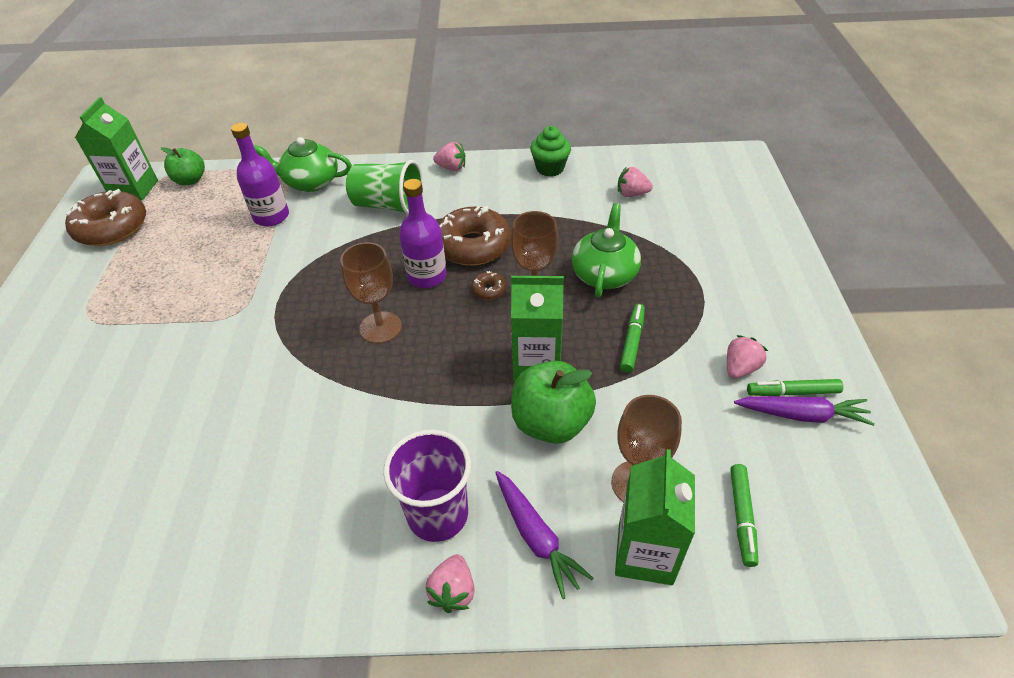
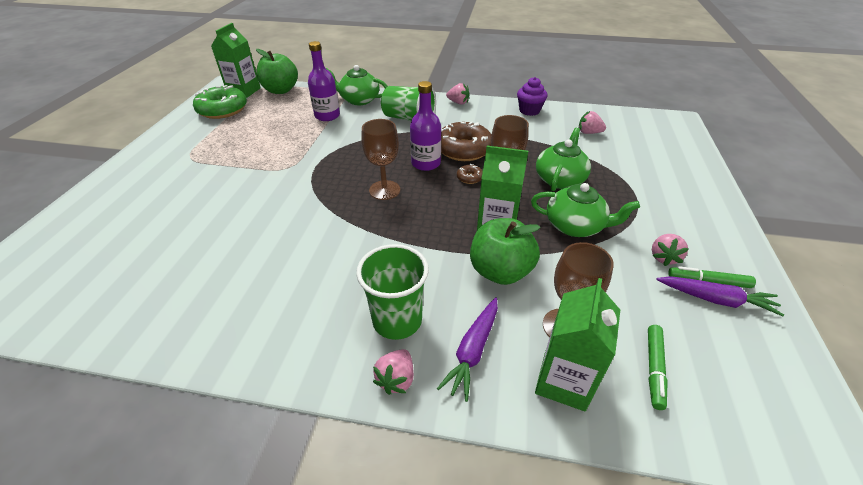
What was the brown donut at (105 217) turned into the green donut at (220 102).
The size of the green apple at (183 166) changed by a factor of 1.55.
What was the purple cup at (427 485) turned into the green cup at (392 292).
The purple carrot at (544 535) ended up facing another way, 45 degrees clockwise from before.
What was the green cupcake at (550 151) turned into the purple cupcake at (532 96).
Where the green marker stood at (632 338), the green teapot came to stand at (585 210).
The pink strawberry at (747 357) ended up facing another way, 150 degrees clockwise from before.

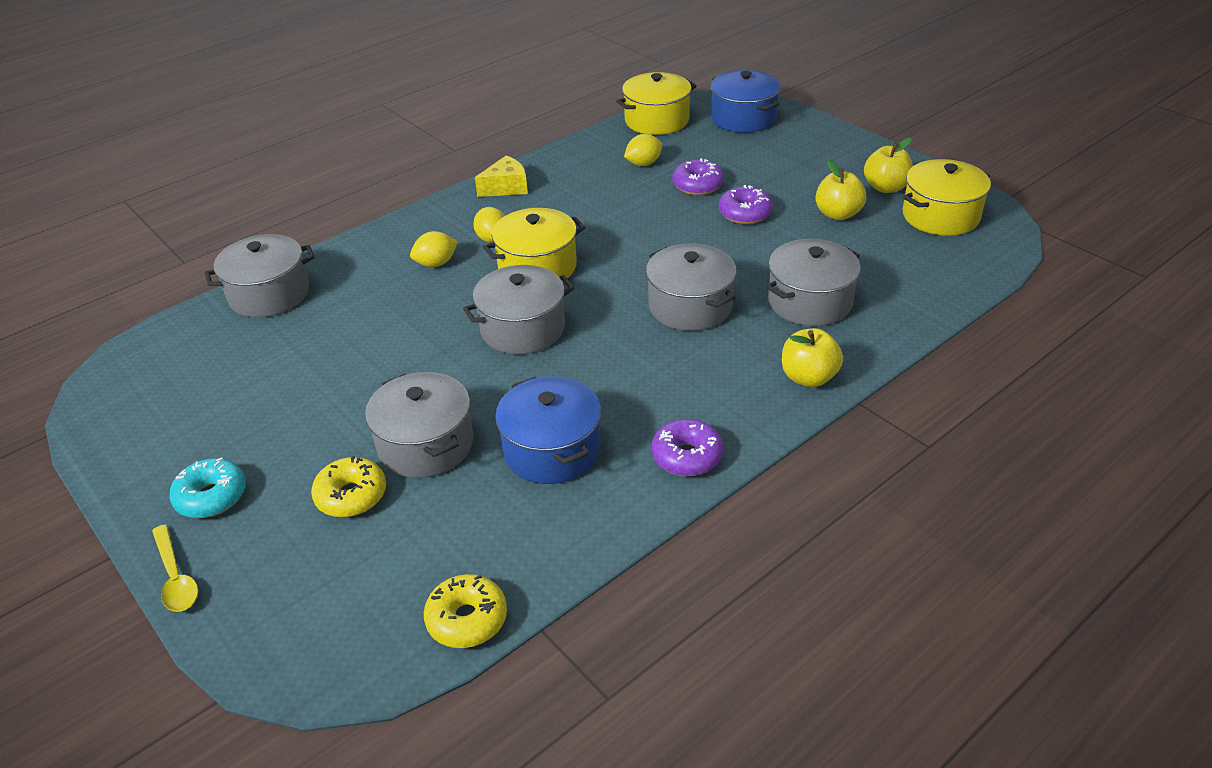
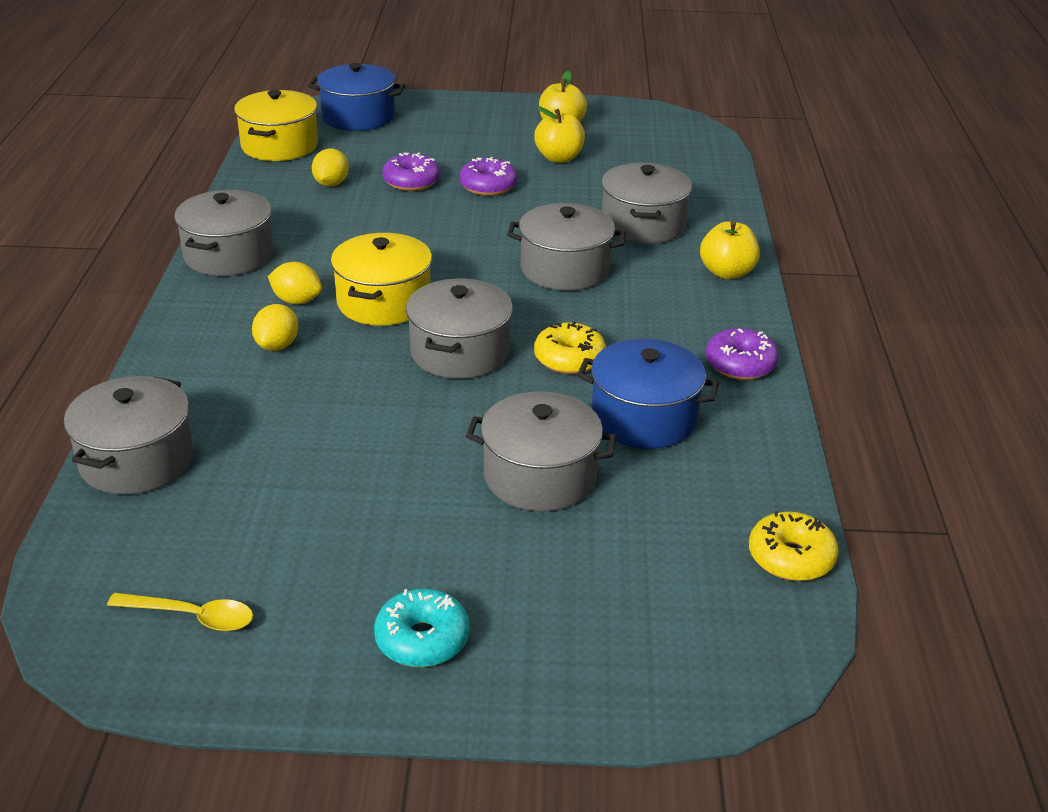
The yellow spoon ended up elsewhere, having gone from (175 568) to (180 612).
The yellow donut ended up elsewhere, having gone from (348 486) to (570 348).
Where the yellow cheese stood at (501 176), the grey pot came to stand at (224 233).
The second view lost the yellow pot at (946 197).

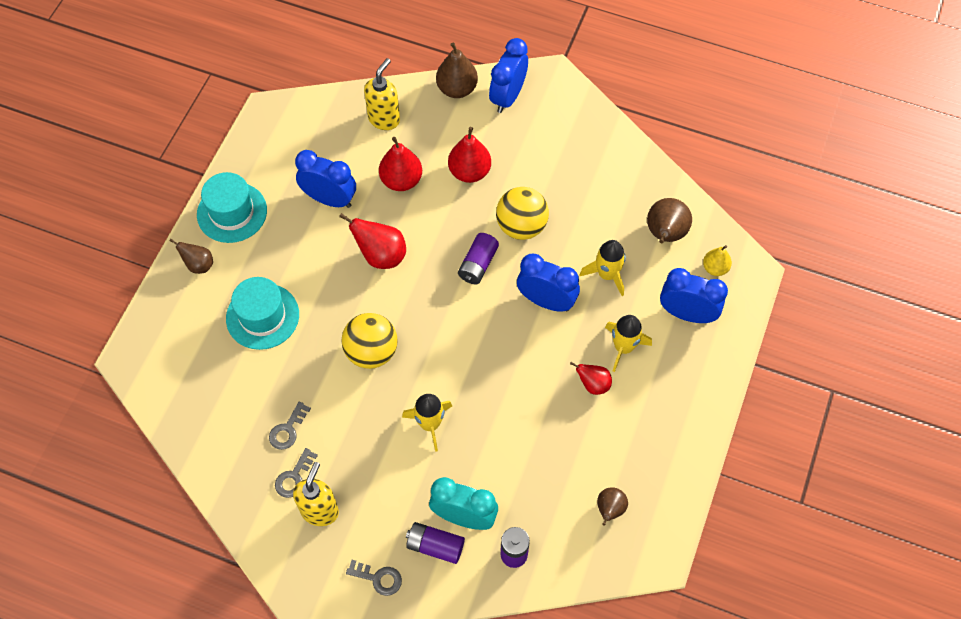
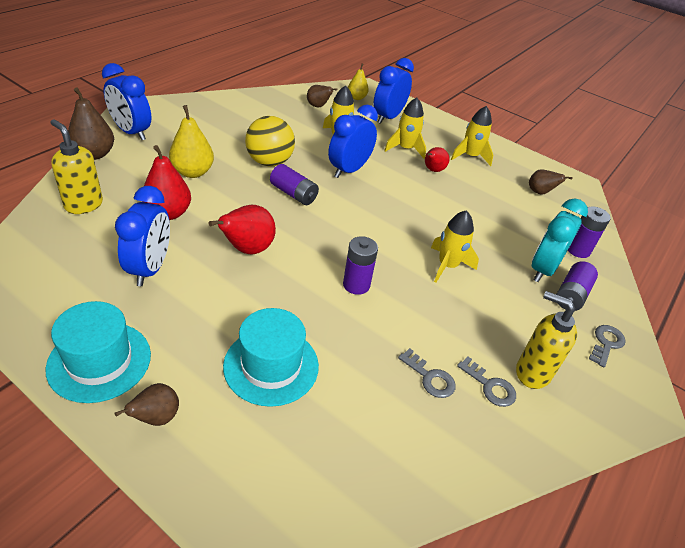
The blue clock at (325 179) ended up facing another way, 150 degrees clockwise from before.
Where the yellow ball stood at (369 341), the purple battery came to stand at (360 265).
What was the red pear at (469 155) turned into the yellow pear at (191 141).
The size of the brown pear at (669 220) changed by a factor of 0.62.
The second view gained the yellow rocket at (472 136).

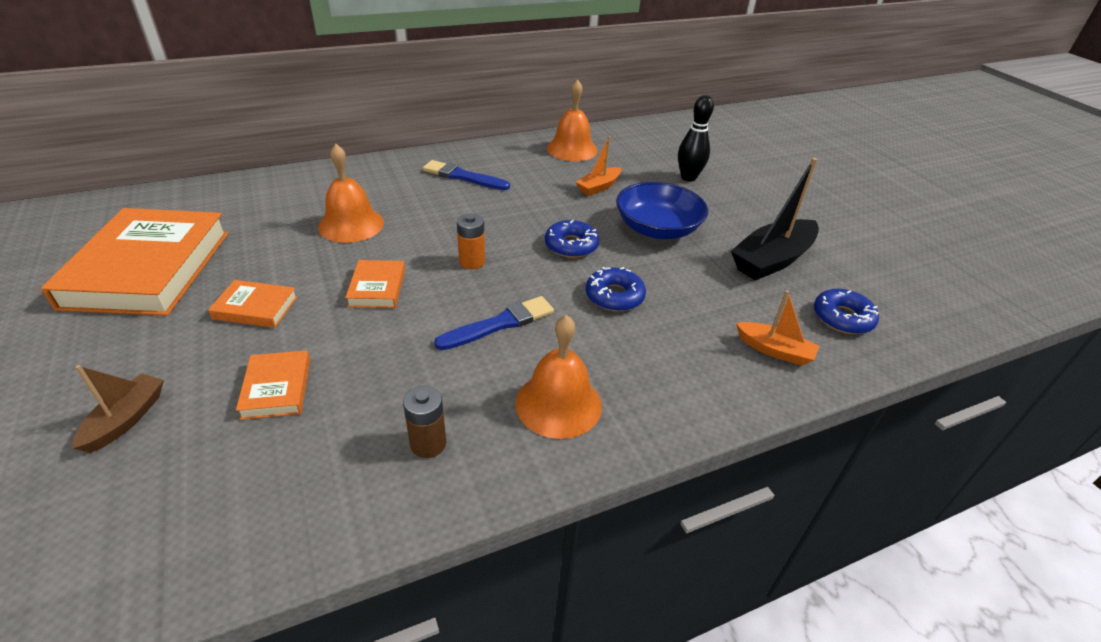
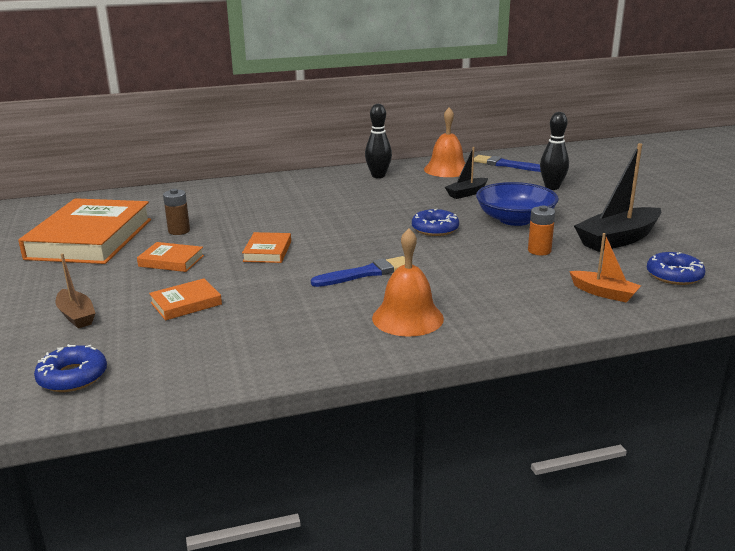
The brown boat at (118 409) ended up facing another way, 120 degrees clockwise from before.
The orange book at (273 385) ended up facing another way, 60 degrees clockwise from before.
The second view lost the orange bell at (351 193).
The brown battery ended up elsewhere, having gone from (424 422) to (176 212).
The blue brush ended up elsewhere, having gone from (466 175) to (507 163).
The orange battery ended up elsewhere, having gone from (471 241) to (541 230).
What was the orange boat at (598 166) turned into the black boat at (466 173).
The blue donut ended up elsewhere, having gone from (616 289) to (70 368).
The second view gained the black bowling pin at (378 141).

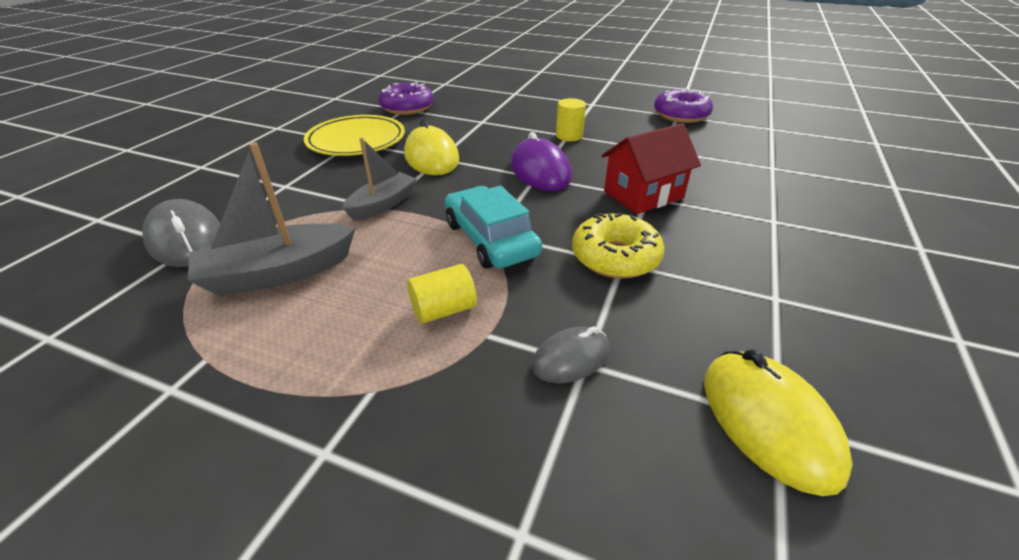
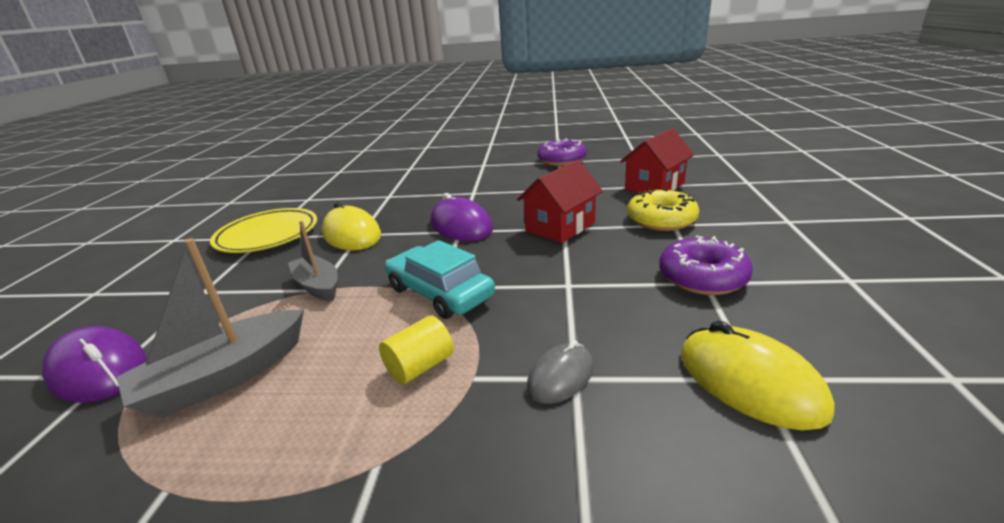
What was the grey mouse at (181 233) turned into the purple mouse at (94 364).
The grey boat at (379 179) ended up facing another way, 60 degrees counterclockwise from before.
The purple donut ended up elsewhere, having gone from (406 98) to (706 265).
The second view lost the yellow cylinder at (571 119).
The yellow donut ended up elsewhere, having gone from (618 246) to (663 209).
The second view gained the red house at (657 160).

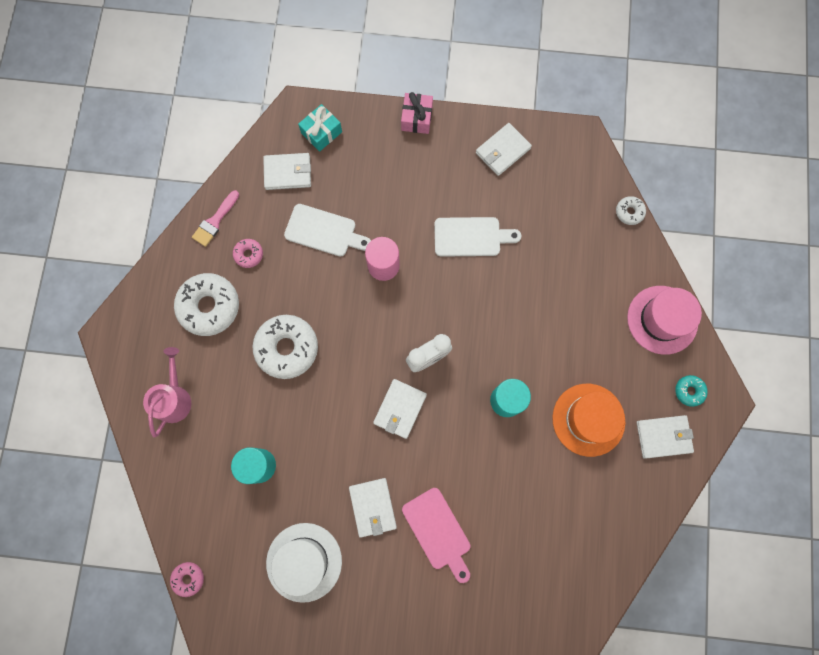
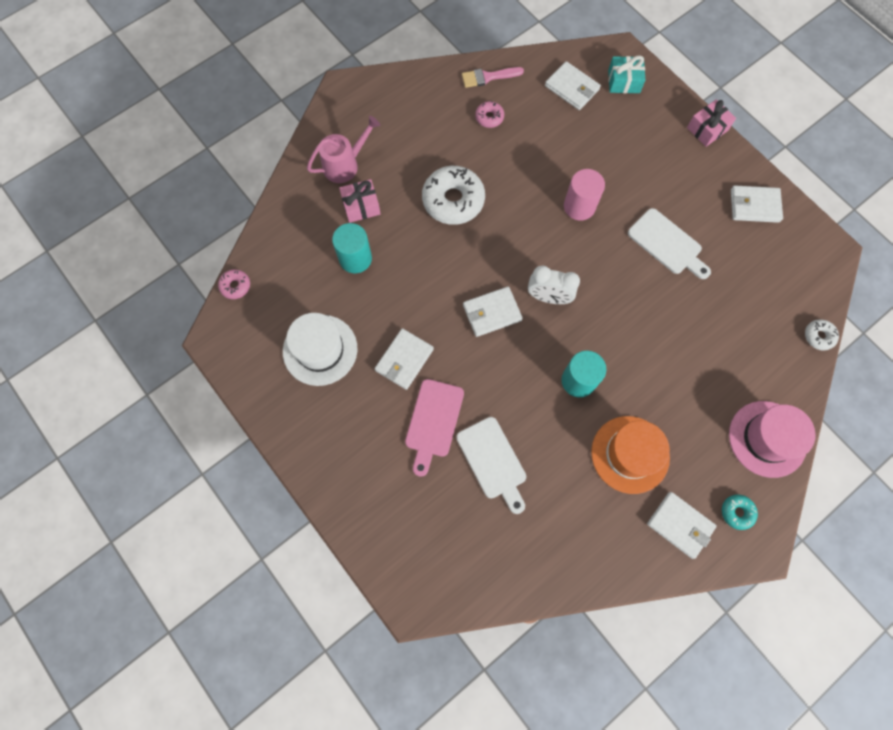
The second view lost the white donut at (206 304).
The white cutting board ended up elsewhere, having gone from (327 230) to (491 465).
The second view gained the pink gift at (360 201).

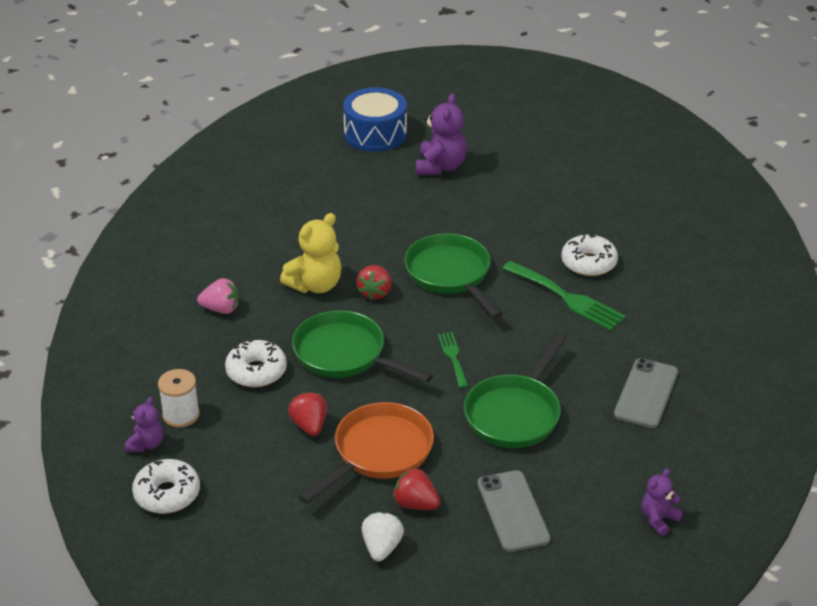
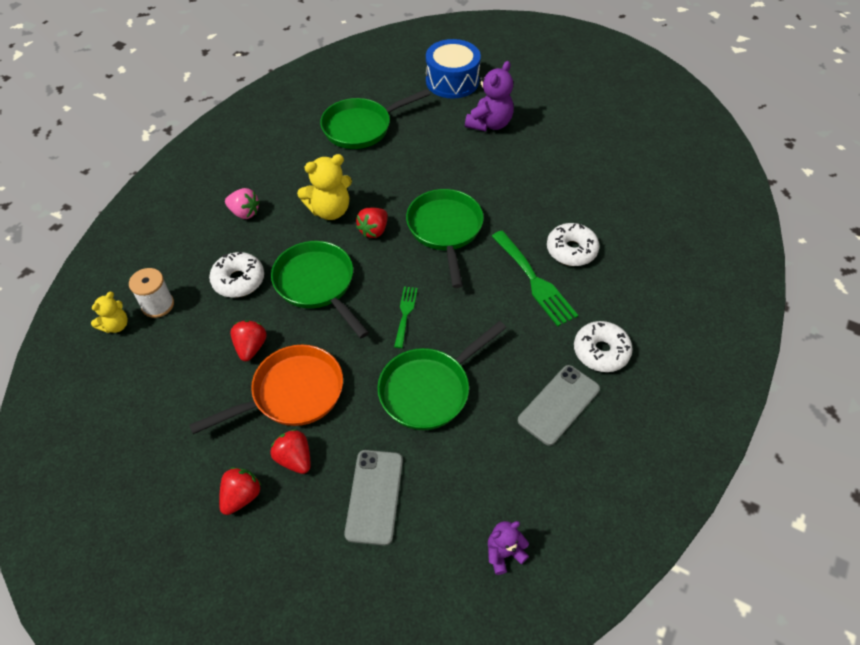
What was the purple teddy bear at (144 424) turned into the yellow teddy bear at (109 312).
The white donut ended up elsewhere, having gone from (166 486) to (603 346).
What was the white strawberry at (383 536) turned into the red strawberry at (240 491).
The second view gained the green pan at (375 119).

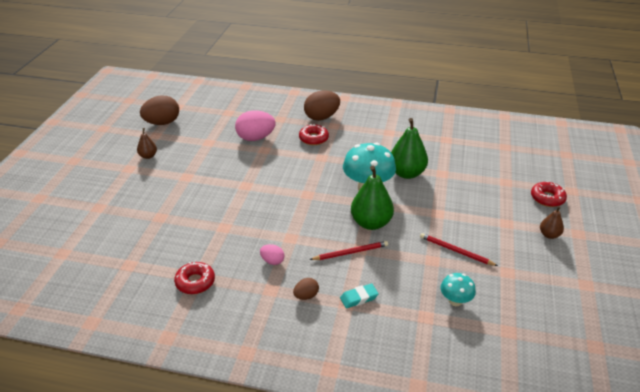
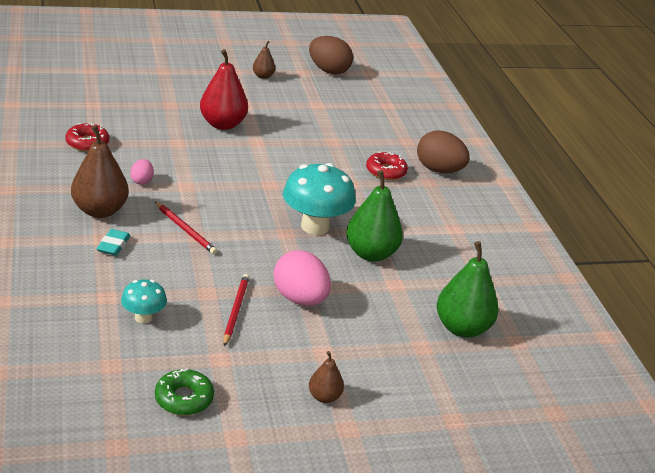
The pink egg ended up elsewhere, having gone from (255 125) to (302 278).
Where the brown egg stood at (306 289), the brown pear came to stand at (100 171).
The turquoise eraser at (359 295) ended up facing another way, 60 degrees clockwise from before.
The green pear ended up elsewhere, having gone from (372 198) to (468 289).
The second view lost the red donut at (549 194).
The second view gained the green donut at (184 391).
The second view gained the red pear at (224 89).

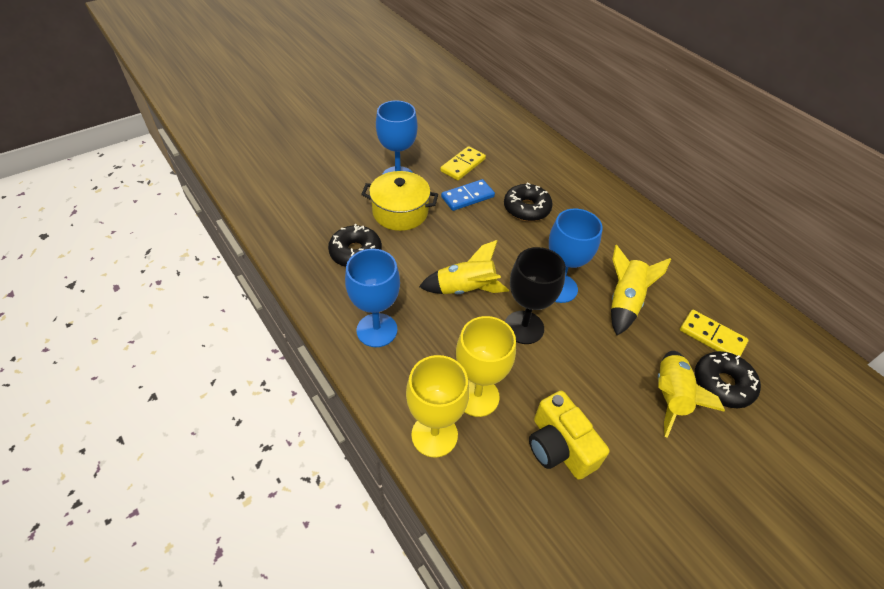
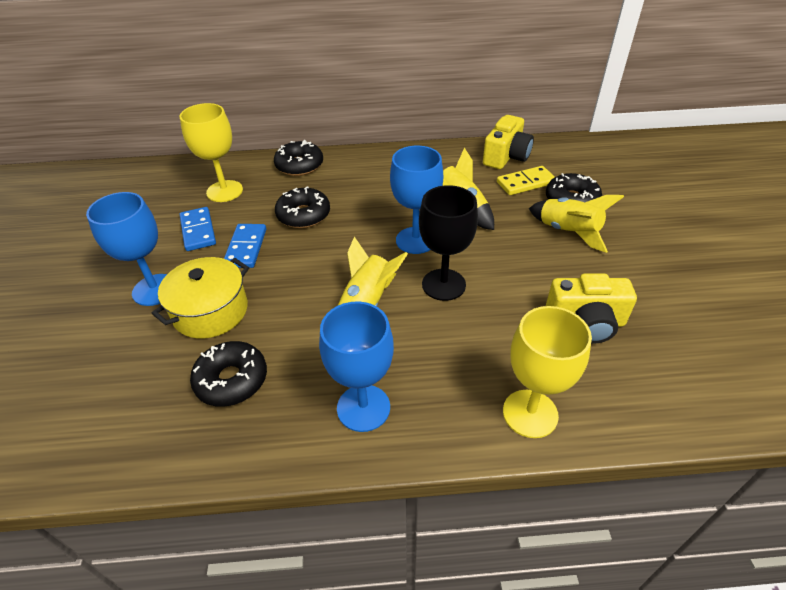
What was the yellow domino at (463 163) turned into the blue domino at (198 229).
The yellow goblet ended up elsewhere, having gone from (486 366) to (211 152).
The second view gained the black donut at (298 158).
The second view gained the yellow camera at (508 142).

